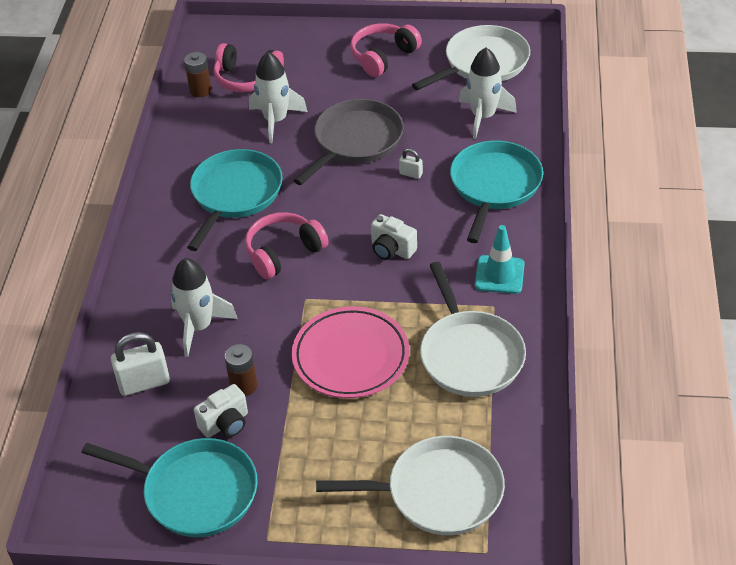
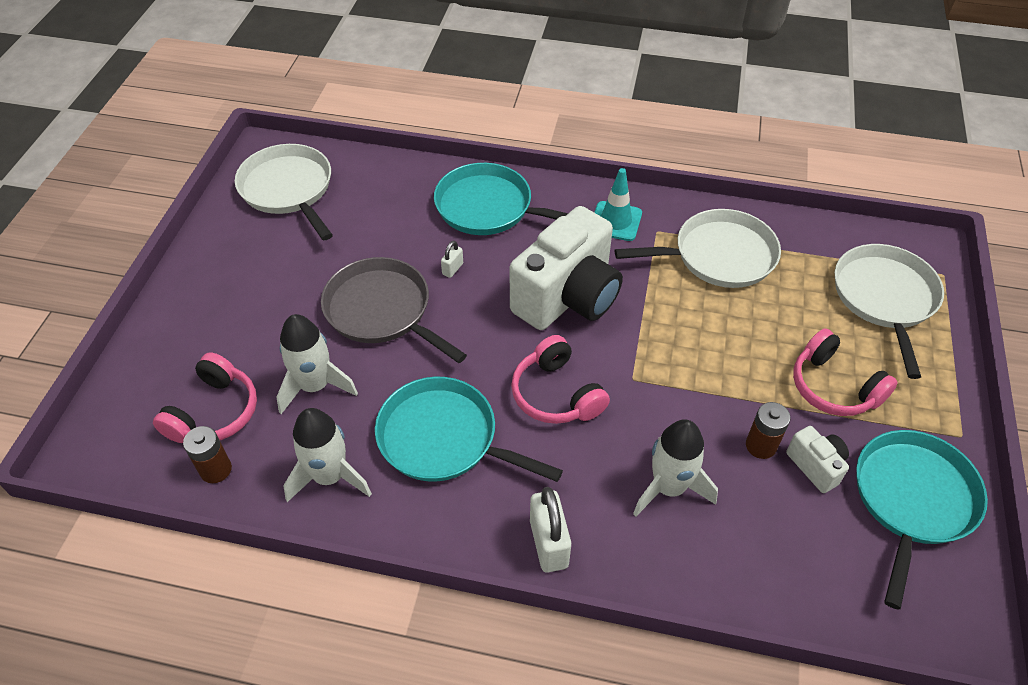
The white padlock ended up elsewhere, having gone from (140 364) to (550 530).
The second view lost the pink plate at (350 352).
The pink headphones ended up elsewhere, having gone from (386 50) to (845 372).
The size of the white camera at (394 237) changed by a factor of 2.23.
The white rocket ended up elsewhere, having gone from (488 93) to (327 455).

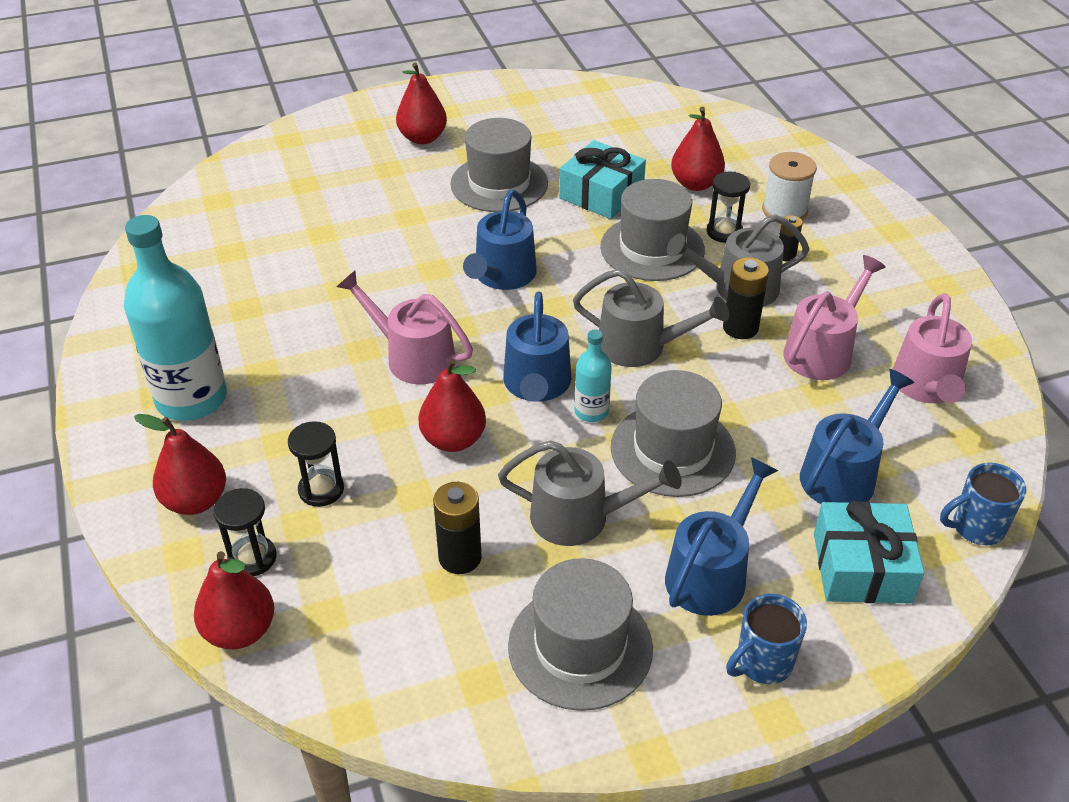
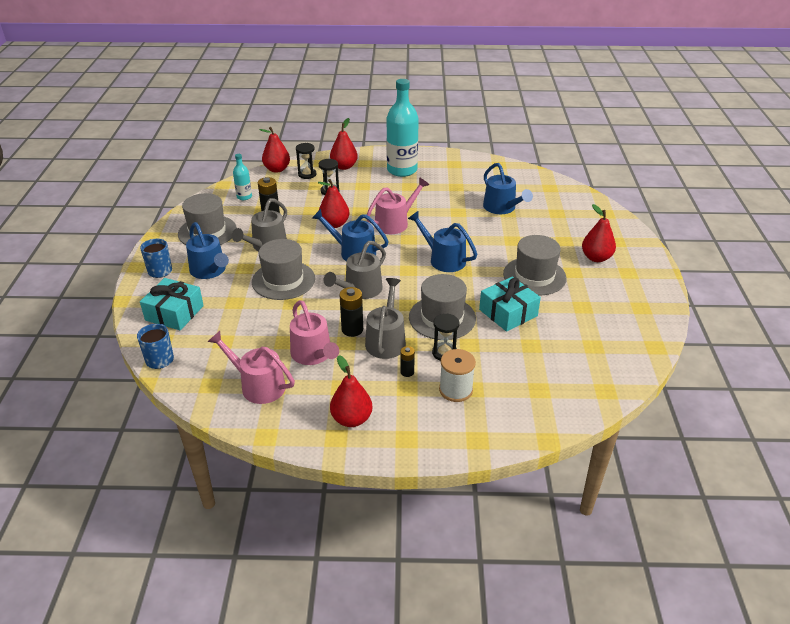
The turquoise bottle ended up elsewhere, having gone from (593 376) to (242 177).
The red pear ended up elsewhere, having gone from (698 149) to (351 391).
The blue watering can ended up elsewhere, having gone from (857 436) to (508 188).

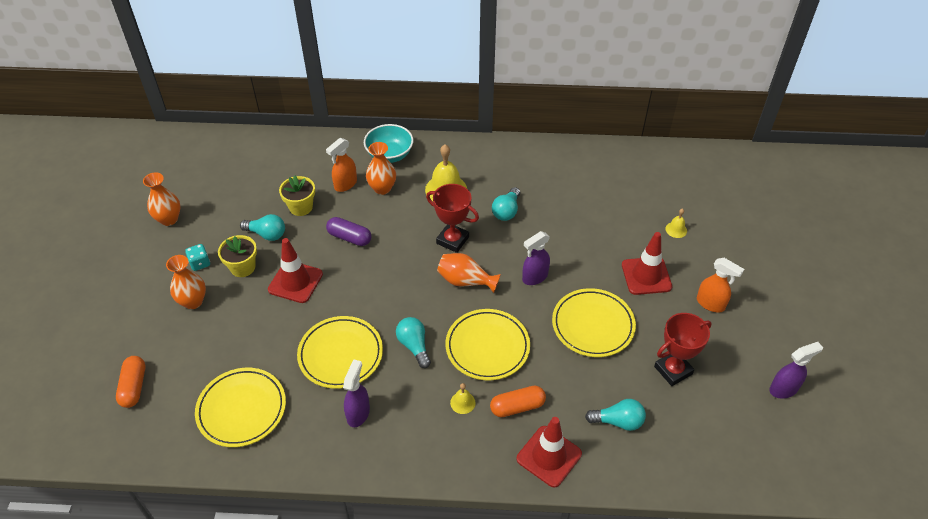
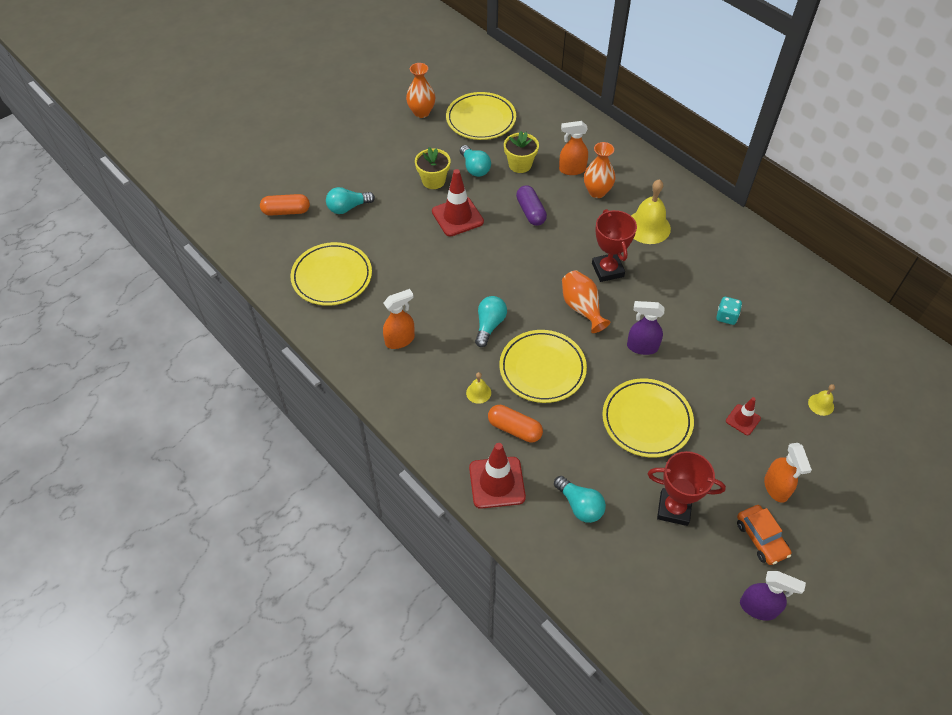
The orange capsule at (130 382) ended up facing another way, 45 degrees clockwise from before.
The second view lost the orange vase at (186 282).
The turquoise dice ended up elsewhere, having gone from (197 257) to (729 311).
The yellow plate ended up elsewhere, having gone from (340 352) to (481 116).
What was the purple spray bottle at (356 393) turned into the orange spray bottle at (399 319).
The second view lost the turquoise bowl at (388 143).
The turquoise light bulb ended up elsewhere, having gone from (506 204) to (350 200).
The size of the red traffic cone at (647 263) changed by a factor of 0.55.
The second view gained the orange car at (764 535).

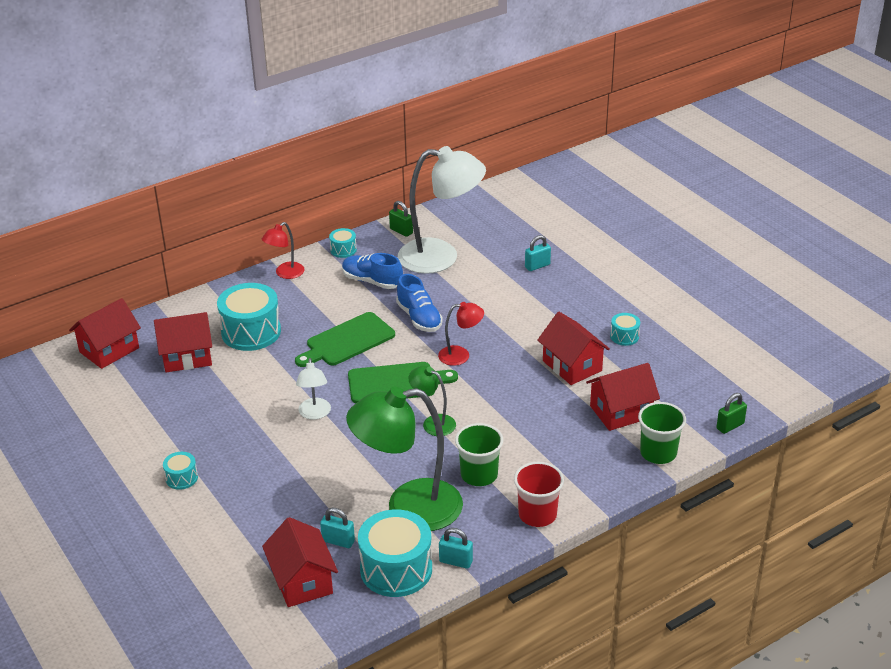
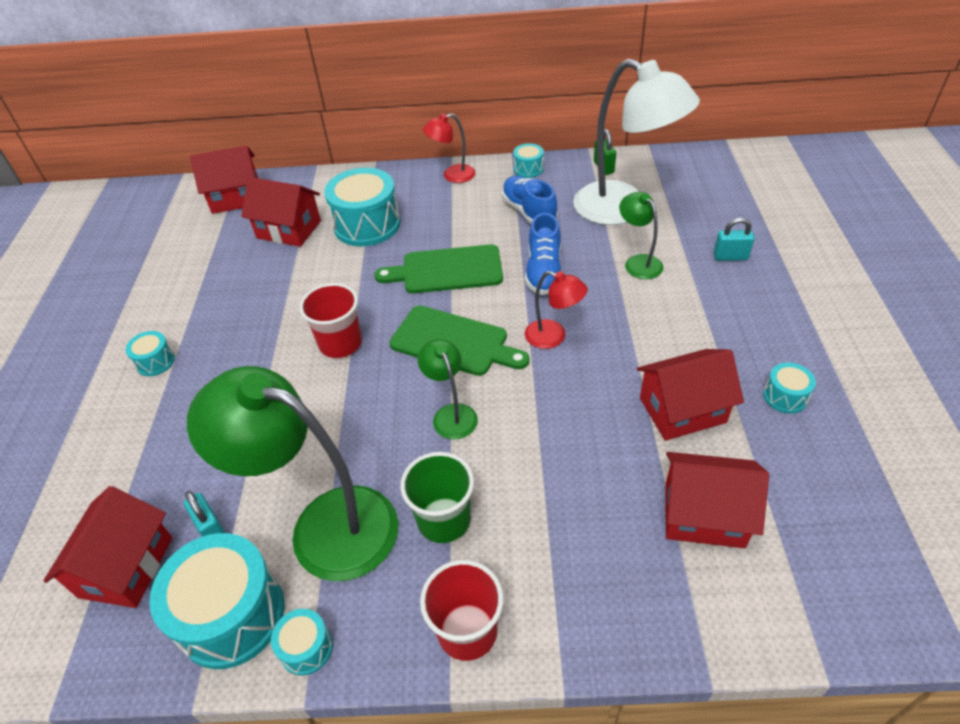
Where the white lamp stood at (313 389), the red cup came to stand at (330 320).
Where the turquoise padlock stood at (456 548), the turquoise drum came to stand at (302 642).
The red house at (573 348) ended up facing another way, 75 degrees clockwise from before.
The second view lost the green cup at (662 433).
The second view lost the green padlock at (731 413).
The second view gained the green lamp at (641 235).

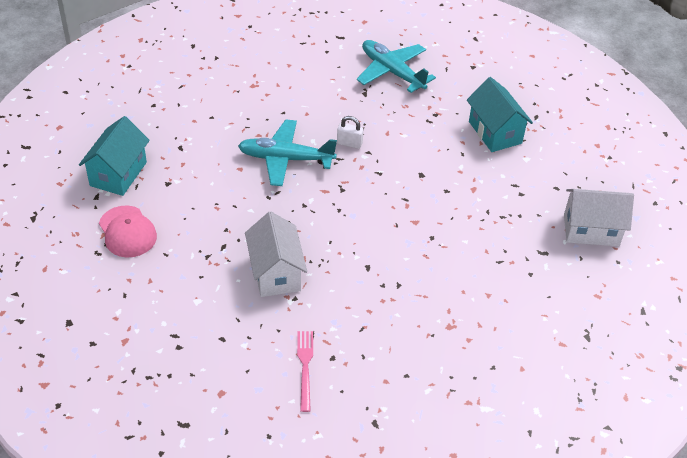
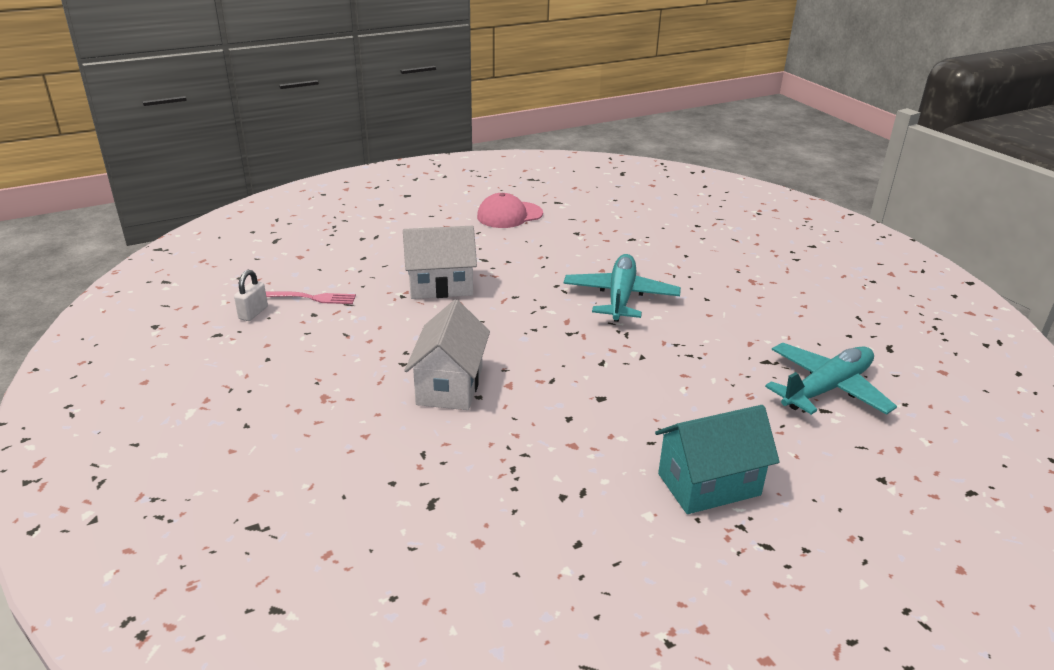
The second view lost the turquoise house at (114 156).
The white padlock ended up elsewhere, having gone from (350 132) to (251 295).
The white house ended up elsewhere, having gone from (599 218) to (447 355).

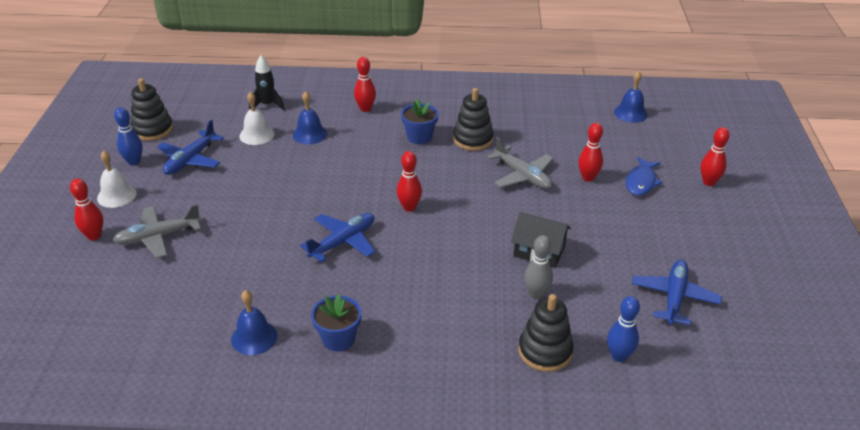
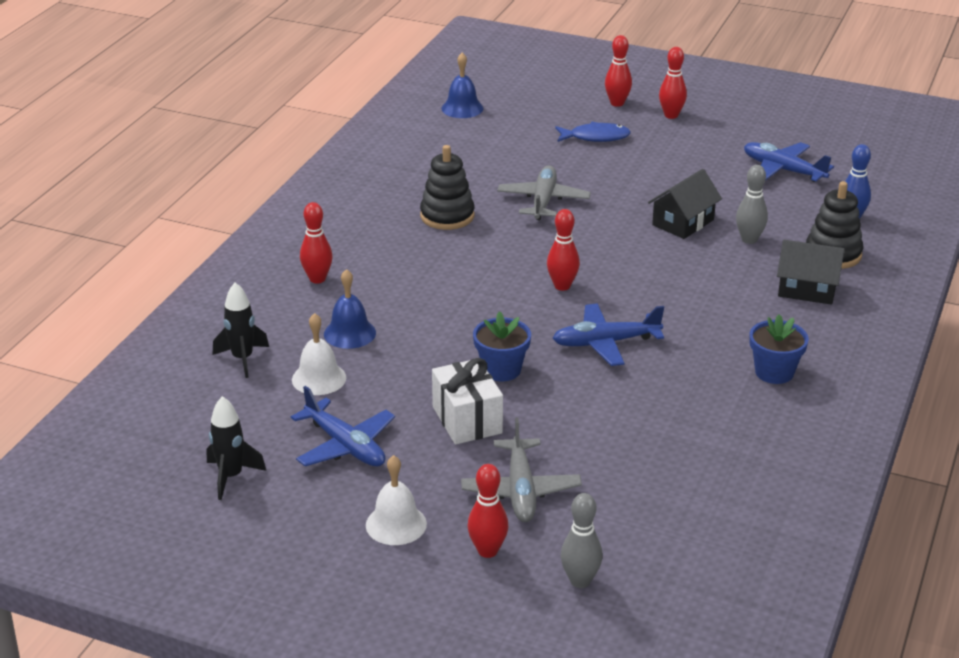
The second view lost the blue bowling pin at (128 136).
Where the black stacking toy stood at (152 109), the black rocket came to stand at (236 448).
The second view lost the blue bell at (254 322).
The blue plane at (337 237) ended up facing another way, 75 degrees counterclockwise from before.
The blue flower pot ended up elsewhere, having gone from (420 121) to (502 346).
The grey plane at (520 163) ended up facing another way, 60 degrees counterclockwise from before.
The red bowling pin ended up elsewhere, having gone from (590 152) to (673 83).
The blue fish at (644 176) ended up facing another way, 45 degrees counterclockwise from before.
The second view gained the white gift at (467 401).
The second view gained the grey bowling pin at (582 540).
The second view gained the black house at (810 272).

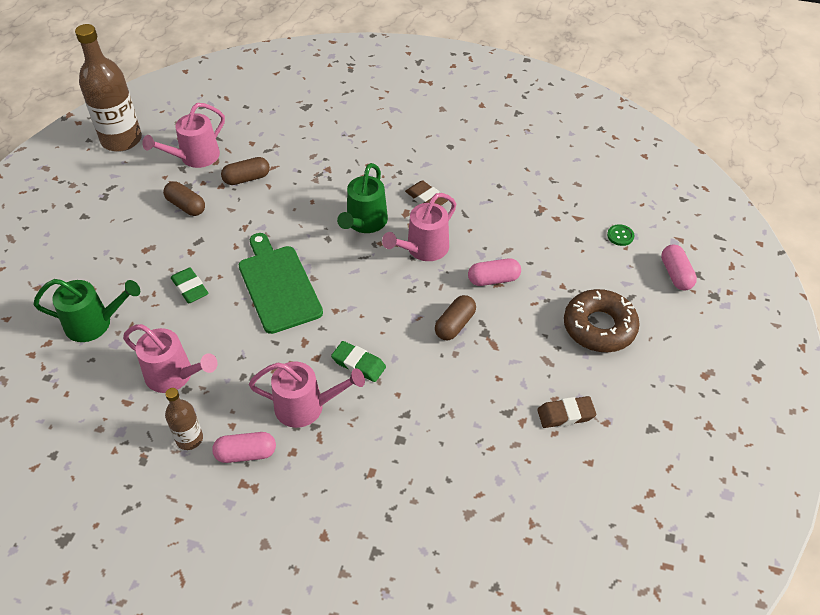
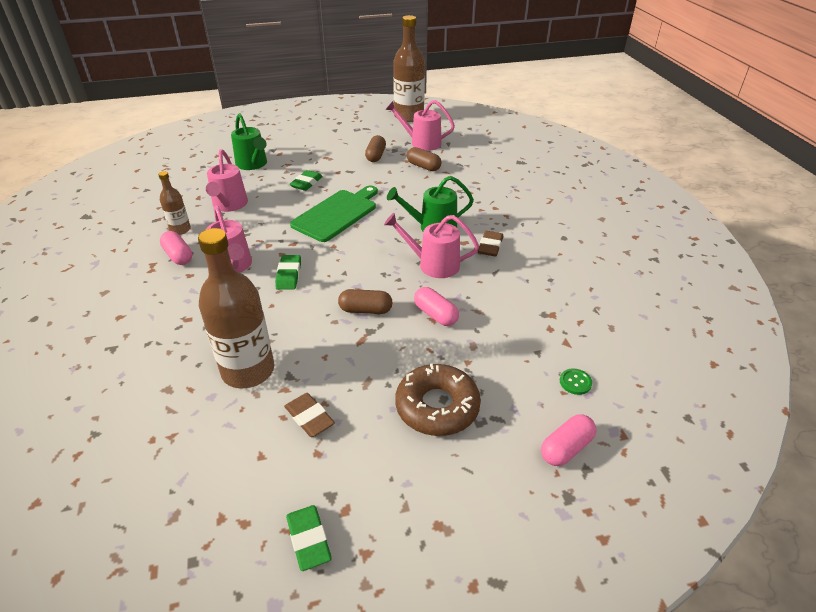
The second view gained the brown bottle at (236 308).
The second view gained the green eraser at (309 538).

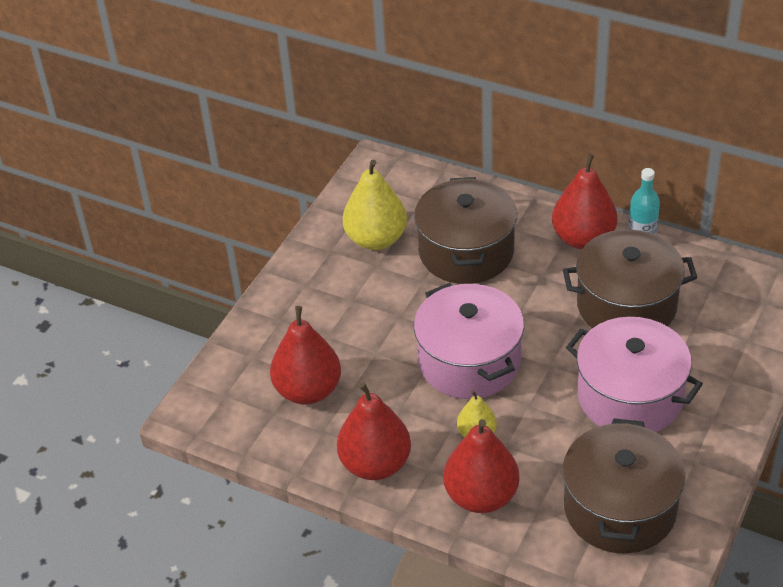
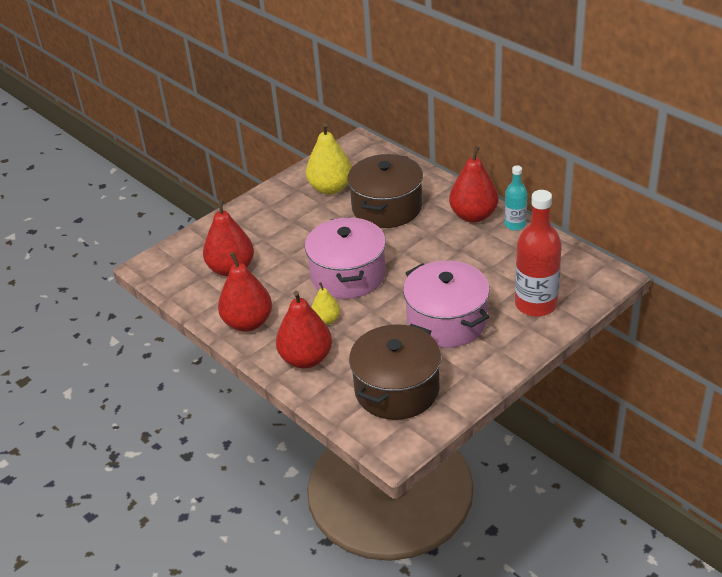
The second view lost the brown pot at (630 278).
The second view gained the red bottle at (538 253).

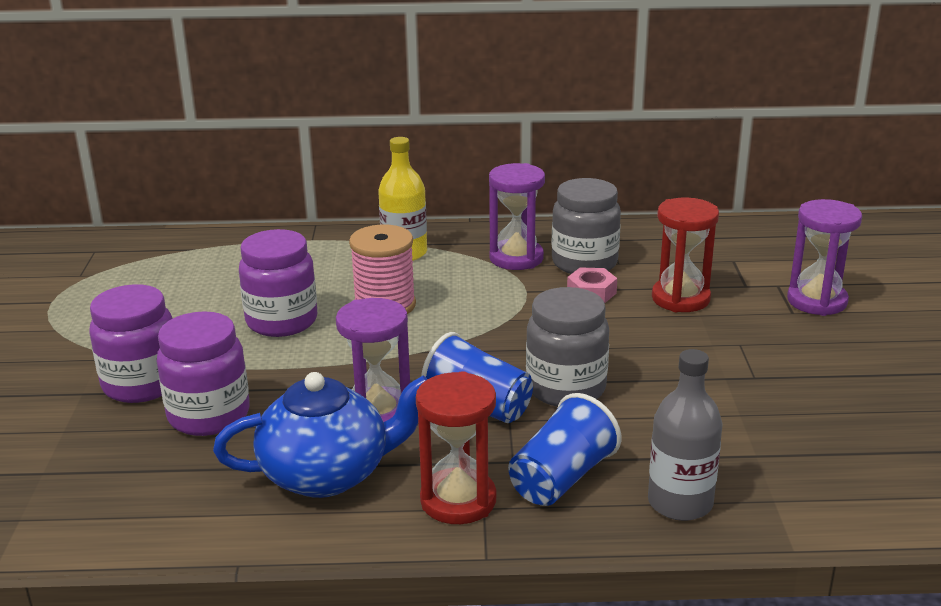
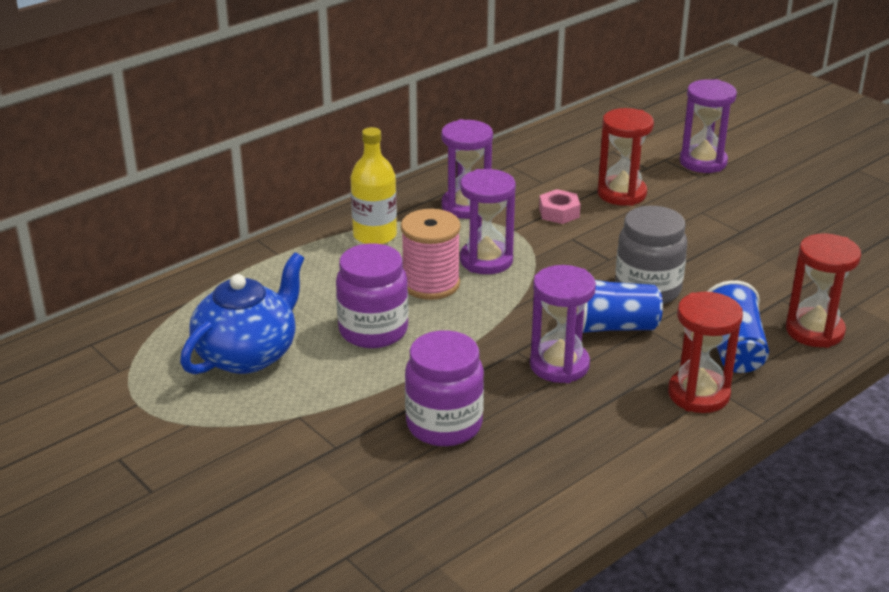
The second view lost the purple jar at (131 343).
The blue teapot ended up elsewhere, having gone from (320 435) to (242 313).
The second view lost the grey jar at (586 226).
Where the grey bottle stood at (685 435), the red hourglass came to stand at (823 290).
The second view gained the purple hourglass at (488 221).

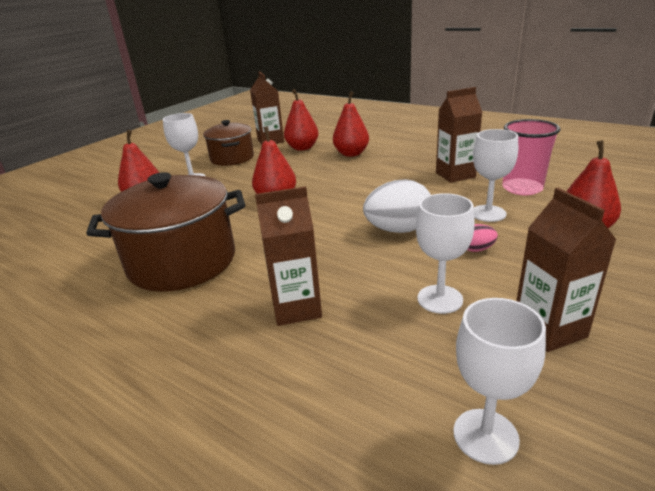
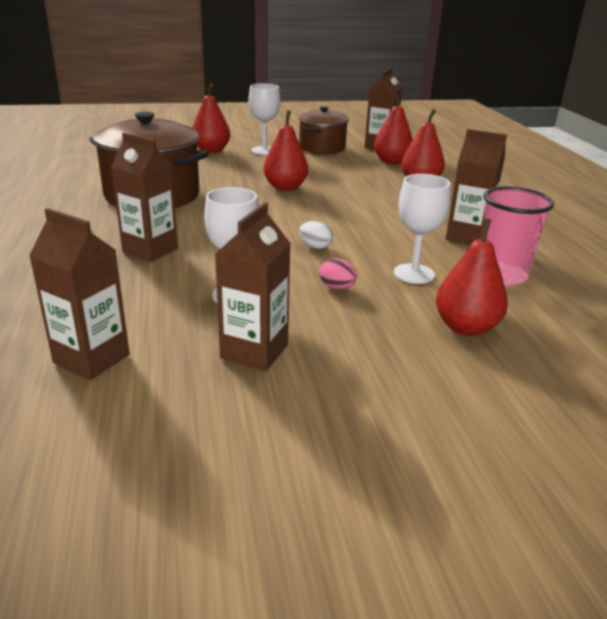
The size of the white egg at (397 206) changed by a factor of 0.48.
Where the white goblet stood at (500 381), the brown carton came to stand at (79 294).

